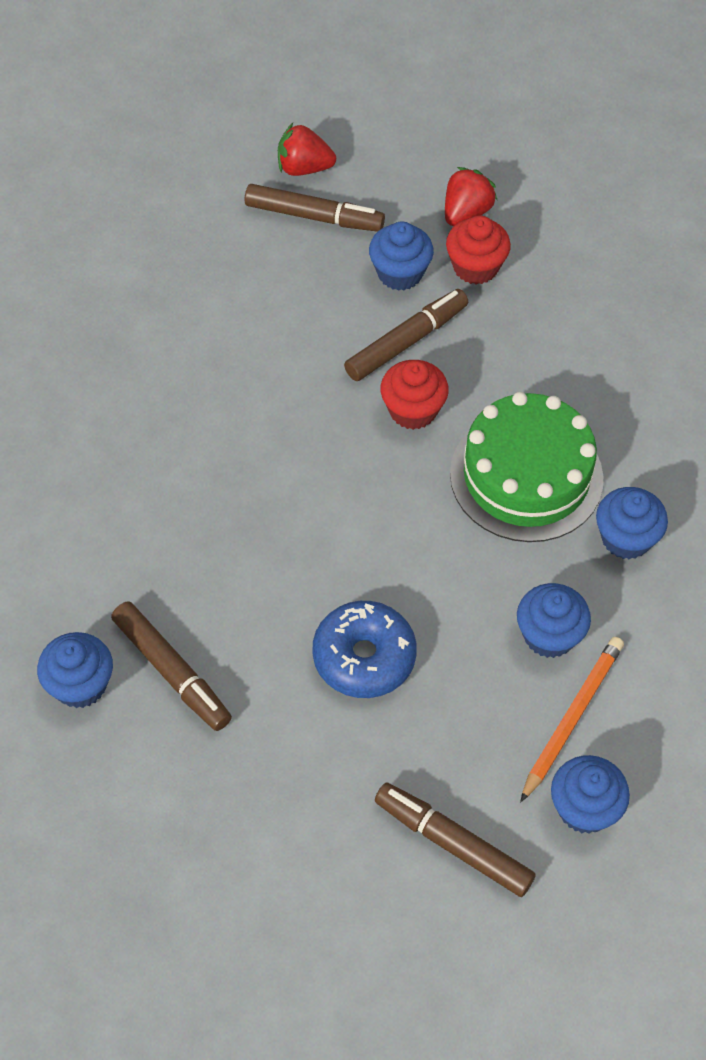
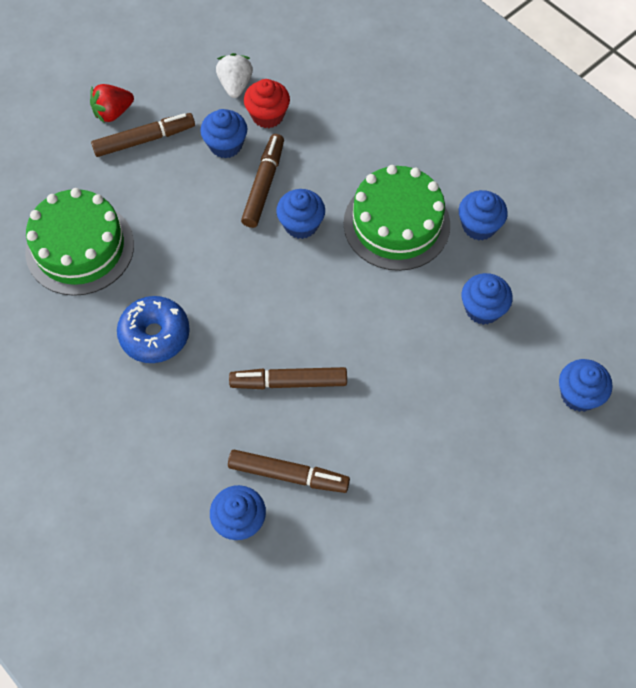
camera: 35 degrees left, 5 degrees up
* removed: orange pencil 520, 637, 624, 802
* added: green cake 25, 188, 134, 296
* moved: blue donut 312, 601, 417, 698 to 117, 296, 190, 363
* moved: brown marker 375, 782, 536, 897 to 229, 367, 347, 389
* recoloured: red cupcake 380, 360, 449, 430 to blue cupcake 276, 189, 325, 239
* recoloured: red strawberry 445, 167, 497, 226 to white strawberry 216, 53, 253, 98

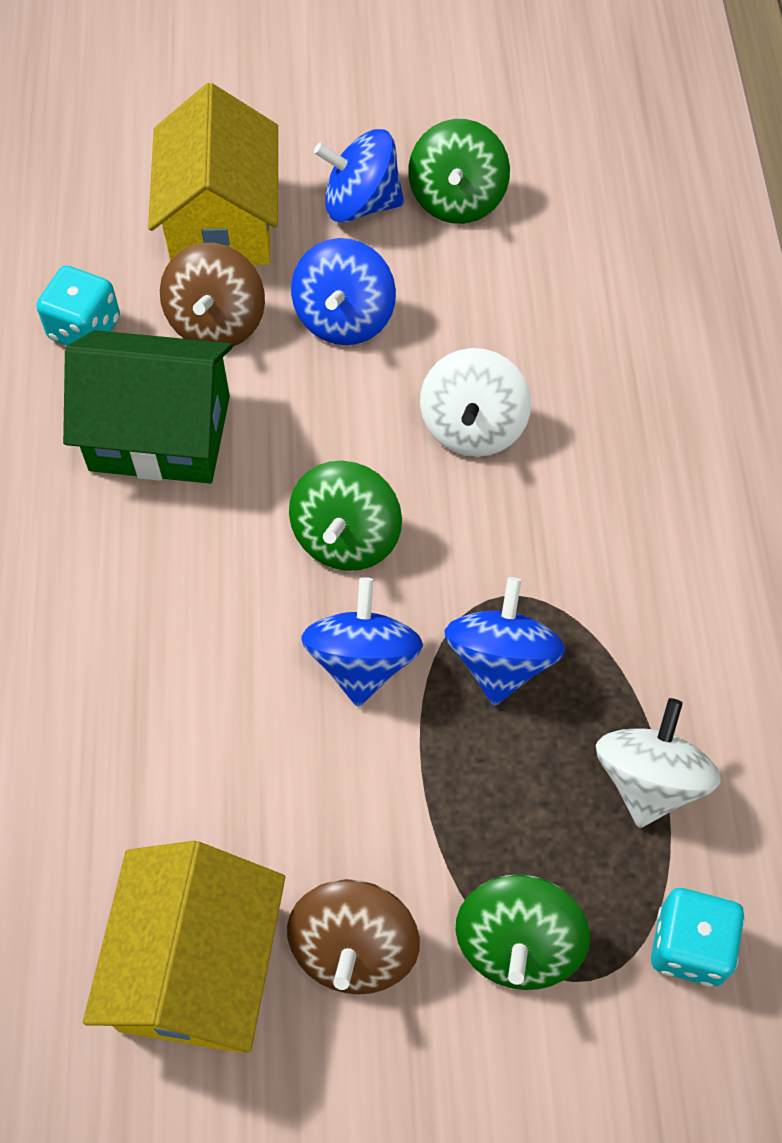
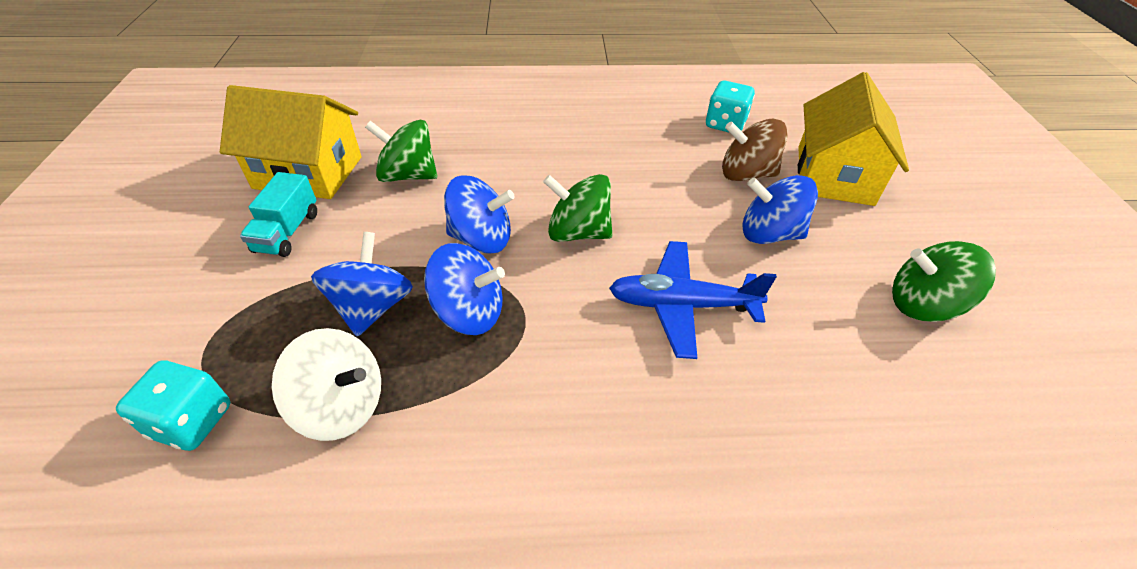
camera: 90 degrees right, 15 degrees down
* removed: green house 63, 330, 233, 484
* moved: blue spinning top 314, 129, 404, 222 to 311, 232, 413, 337
* moved: green spinning top 456, 874, 590, 990 to 365, 120, 437, 182
* replaced: brown spinning top 287, 879, 420, 994 to turquoise truck 240, 172, 317, 257
* replaced: white spinning top 420, 348, 531, 457 to blue plane 609, 241, 777, 359
* turned: yellow house 148, 83, 278, 265 = 798, 72, 909, 206 75 degrees counterclockwise

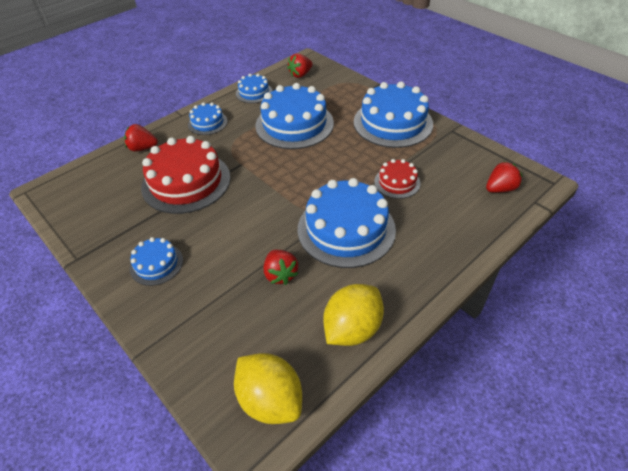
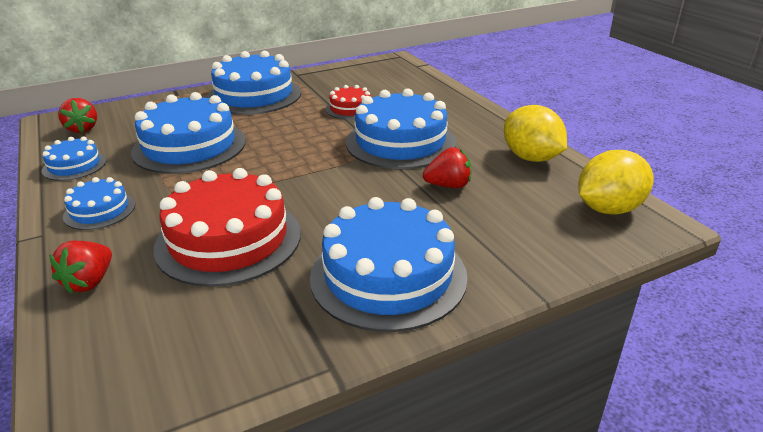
camera: 75 degrees left, 15 degrees down
* removed: red strawberry 486, 162, 523, 193
* resized: blue cake 130, 237, 183, 286 = 310, 197, 468, 332 x1.97

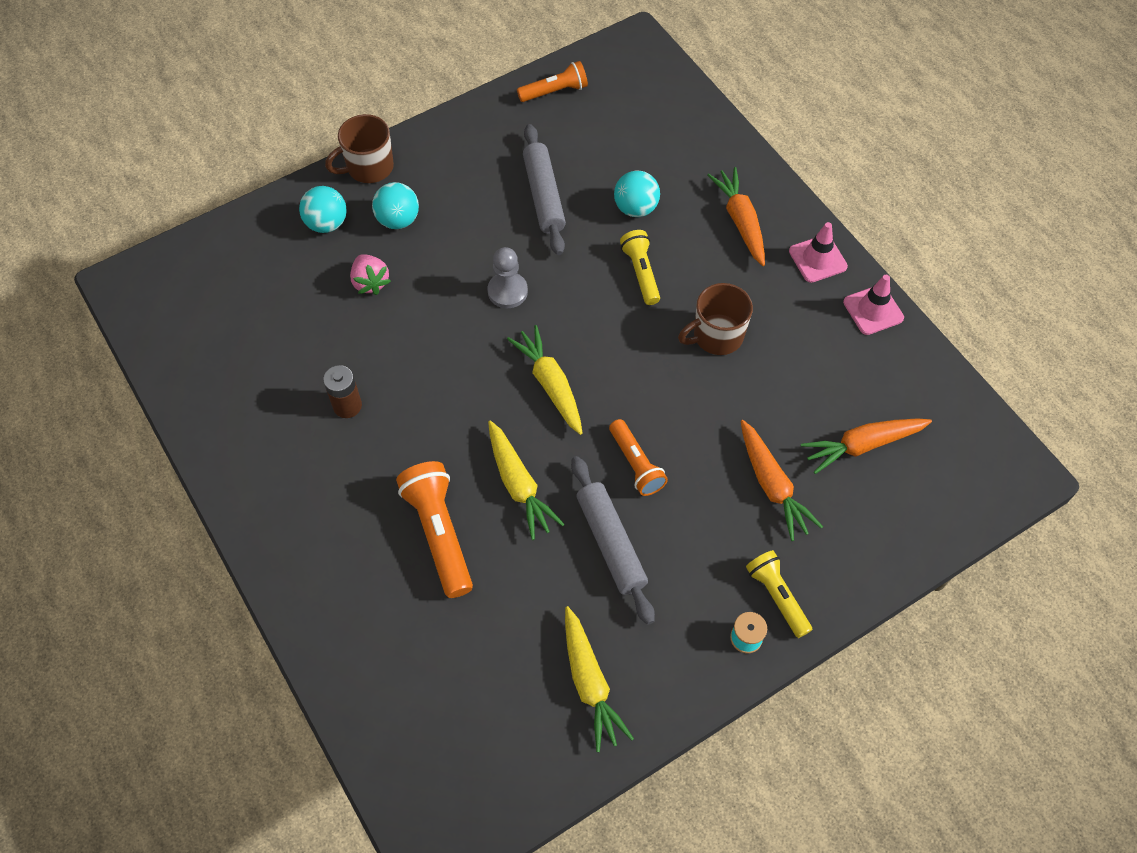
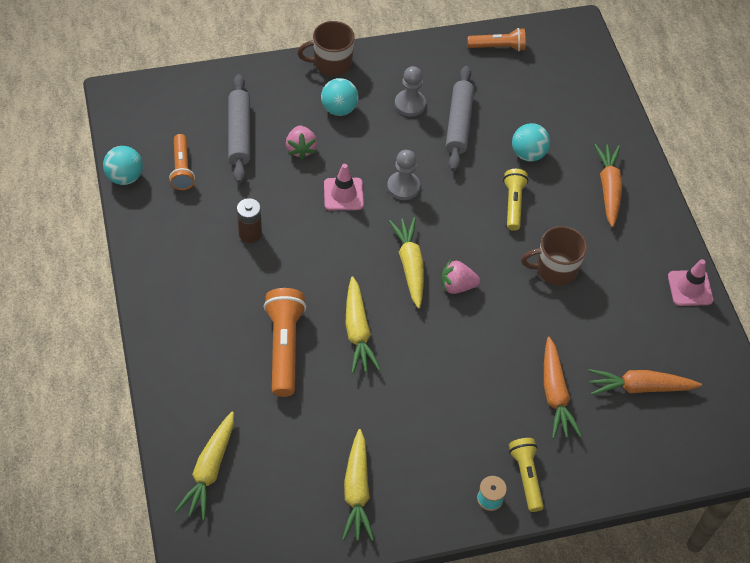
camera: 15 degrees right, 5 degrees down
* added: yellow carrot 175, 411, 234, 520
* added: grey pawn 395, 66, 426, 117
* added: pink strawberry 441, 259, 480, 294
* moved: turquoise ball 299, 186, 347, 233 to 103, 146, 143, 185
* moved: grey rolling pin 571, 456, 655, 625 to 228, 74, 251, 183
* moved: orange flashlight 609, 419, 668, 496 to 169, 134, 195, 190
* moved: pink traffic cone 789, 222, 848, 283 to 324, 164, 364, 210

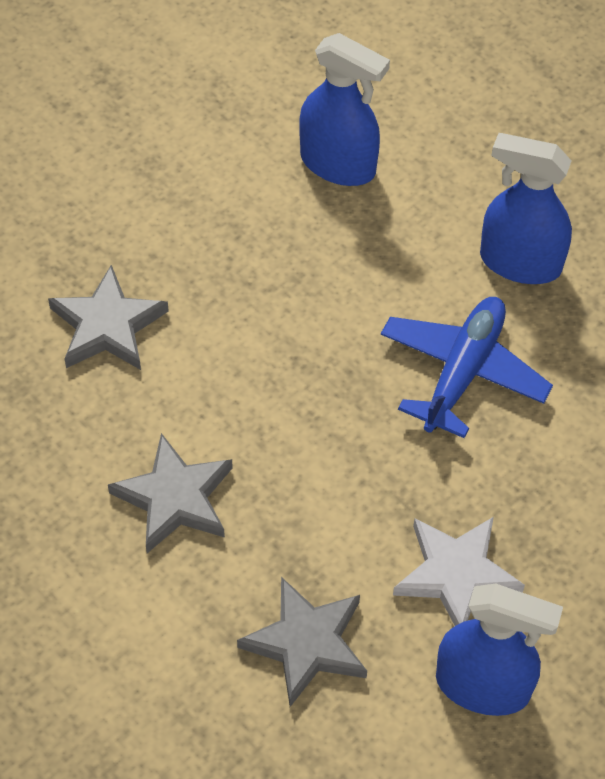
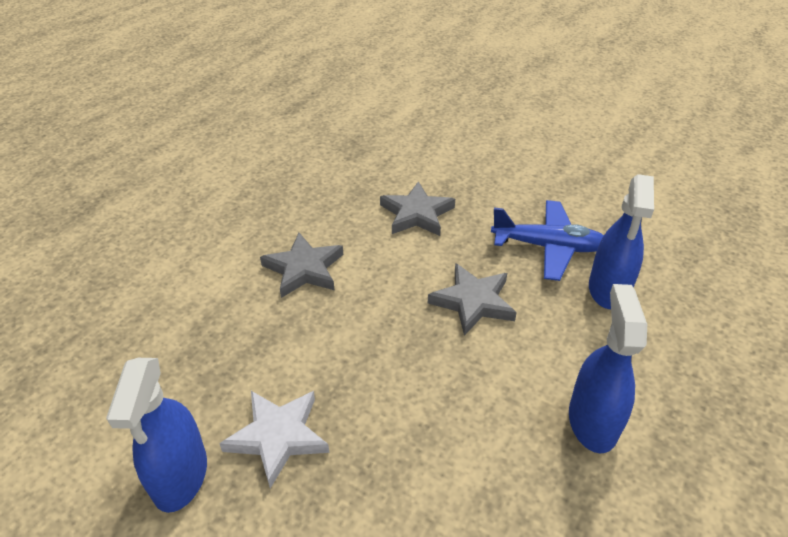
camera: 75 degrees right, 15 degrees down
* moved: grey star 237, 577, 367, 707 to 428, 263, 517, 336
* moved: blue plane 381, 297, 553, 438 to 491, 200, 604, 281

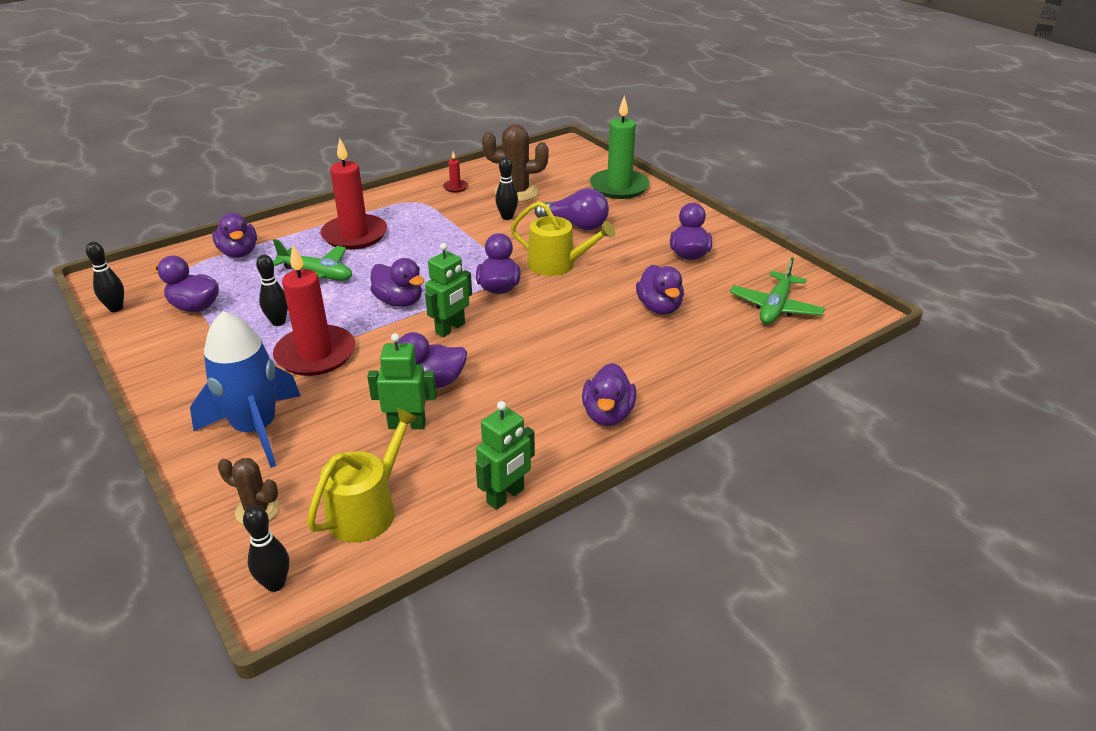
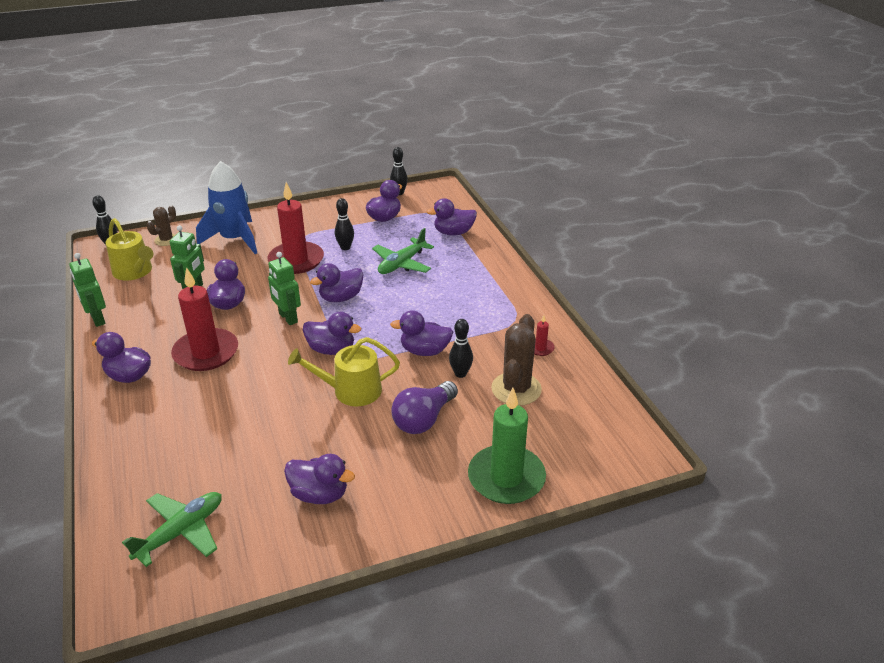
camera: 105 degrees right, 0 degrees up
* moved: red candle 320, 138, 387, 250 to 171, 267, 238, 371
* moved: purple duck 636, 264, 684, 314 to 390, 310, 453, 356
* turned: yellow watering can 511, 201, 615, 276 = 288, 337, 400, 406 45 degrees clockwise
* turned: green plane 730, 257, 825, 324 = 122, 492, 222, 567 90 degrees clockwise

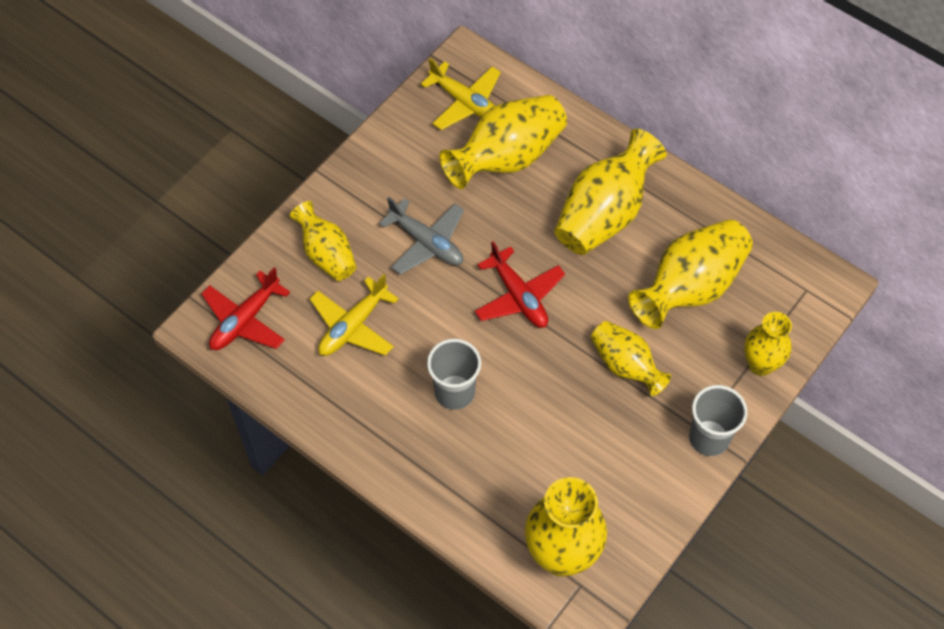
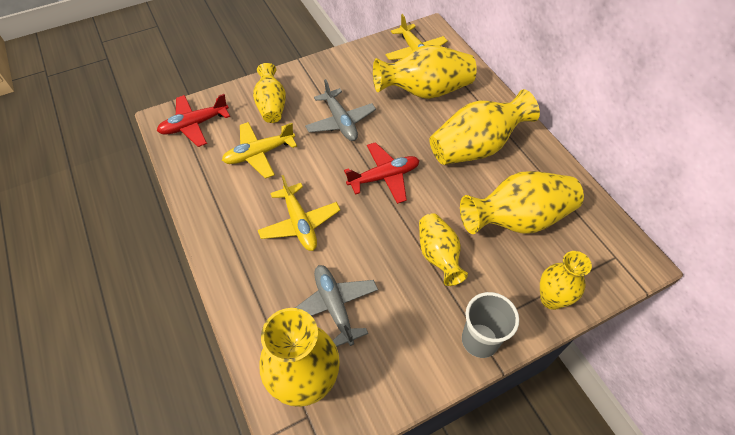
camera: 25 degrees right, 5 degrees down
* added: grey plane 295, 265, 378, 347
* replaced: grey cup 427, 339, 481, 410 to yellow plane 258, 175, 340, 251
* turned: red plane 475, 241, 565, 328 = 344, 142, 420, 204 105 degrees counterclockwise

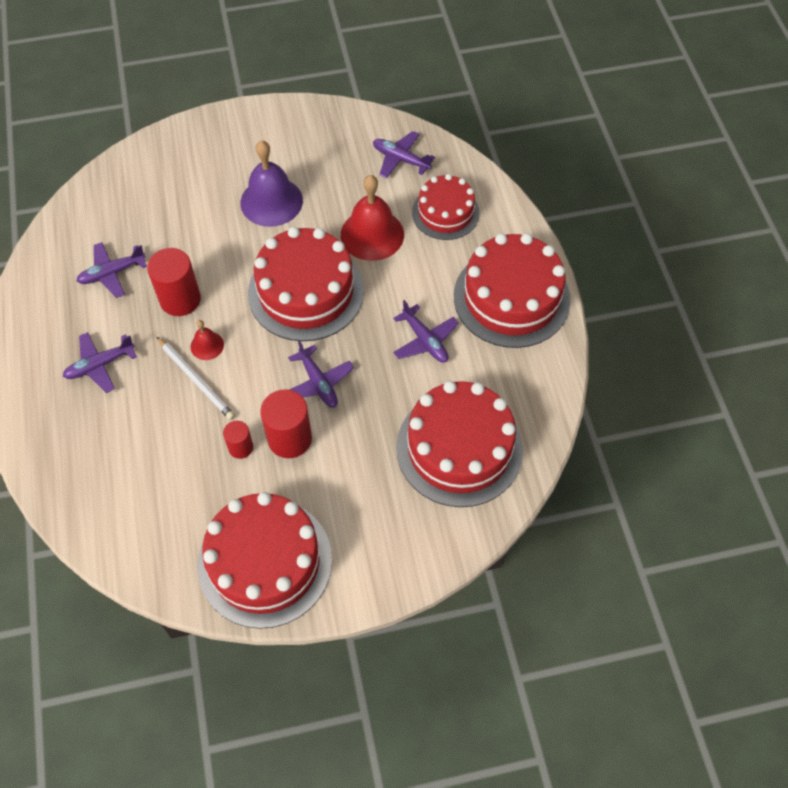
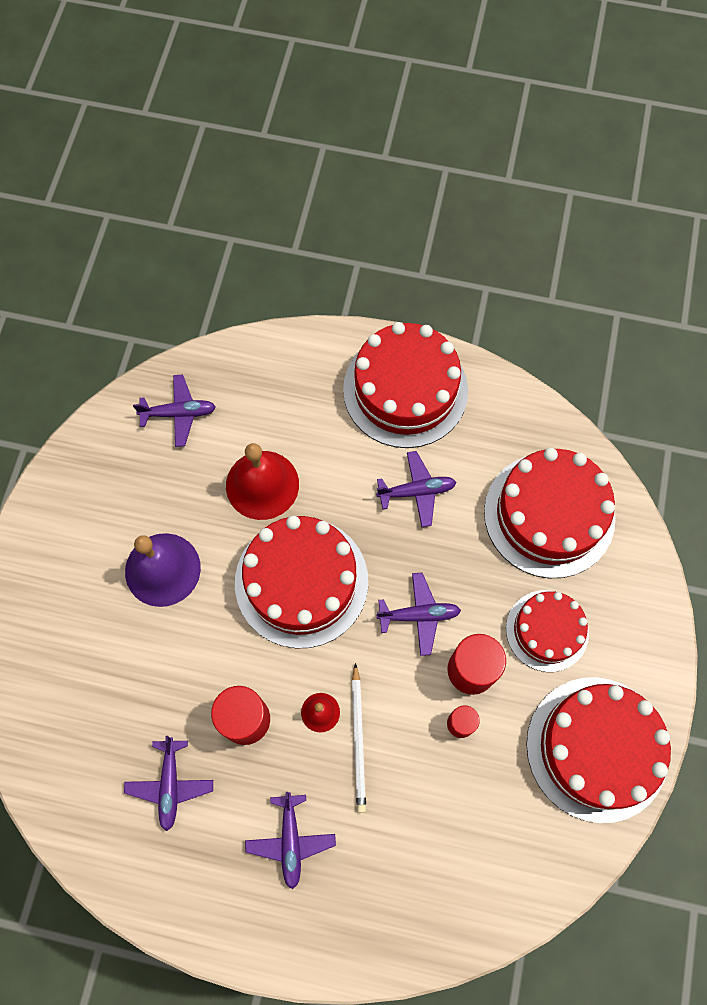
camera: 65 degrees left, 10 degrees up
* moved: red cake 412, 174, 480, 240 to 506, 590, 589, 672
* turned: white pencil 156, 336, 235, 420 = 352, 663, 366, 813 105 degrees clockwise
* turned: purple plane 373, 131, 435, 178 = 133, 374, 216, 447 150 degrees counterclockwise

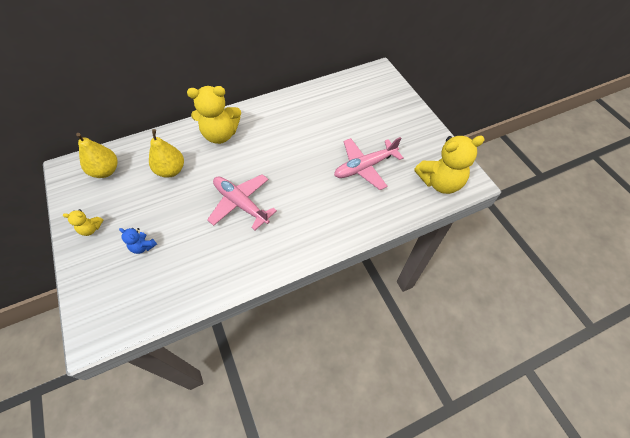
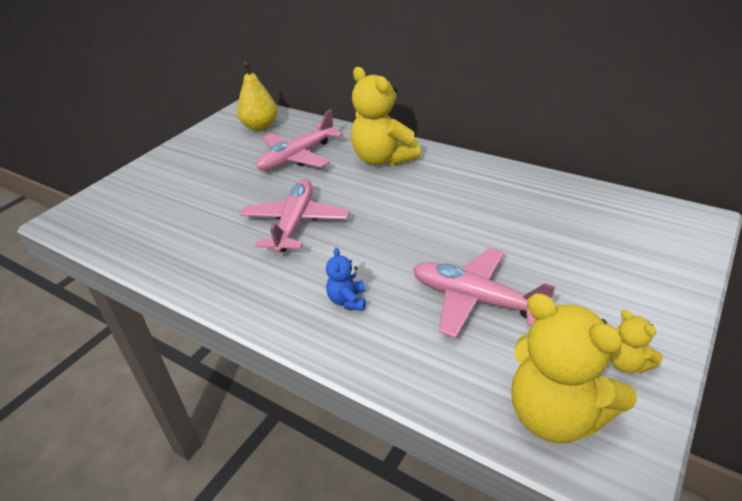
camera: 60 degrees right, 20 degrees down
* moved: yellow teddy bear 63, 209, 103, 236 to 610, 310, 663, 374
* moved: blue teddy bear 119, 228, 157, 254 to 326, 248, 366, 311
* replaced: yellow pear 149, 129, 184, 178 to pink plane 256, 109, 343, 171

